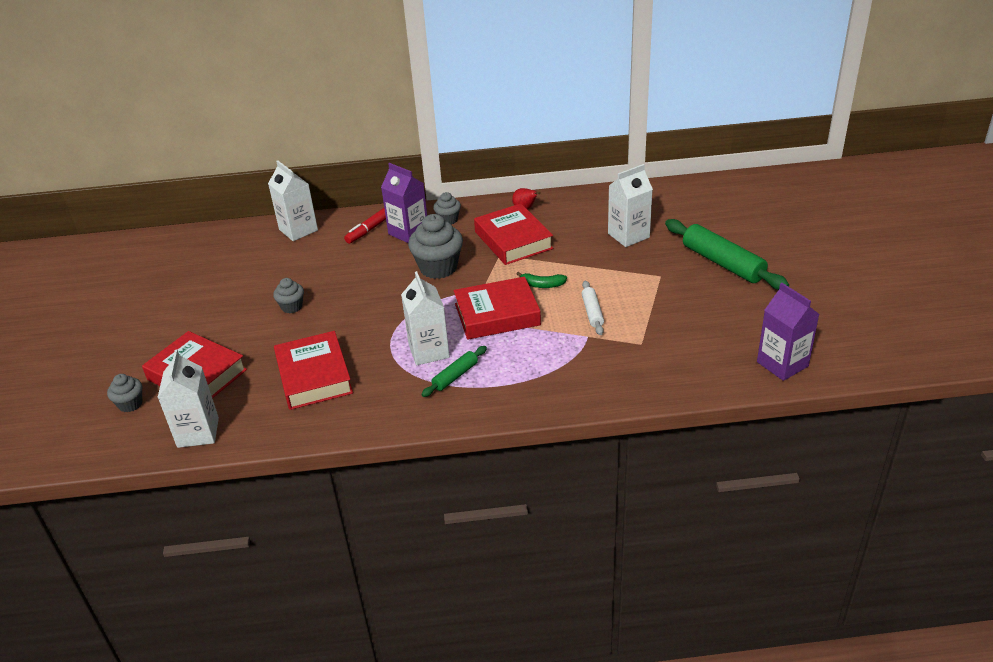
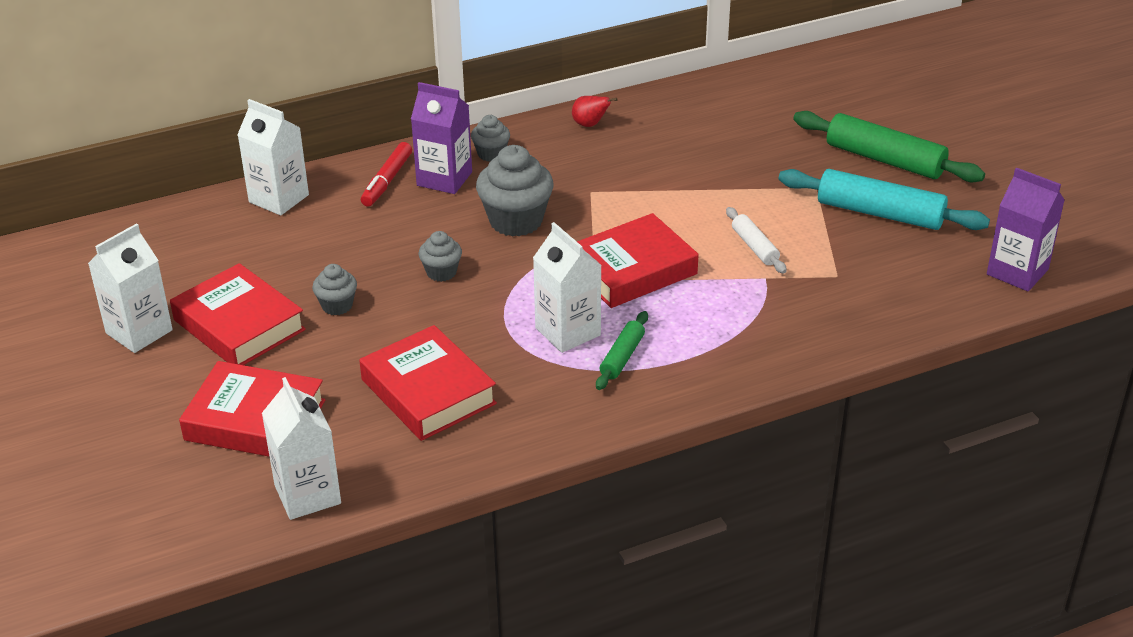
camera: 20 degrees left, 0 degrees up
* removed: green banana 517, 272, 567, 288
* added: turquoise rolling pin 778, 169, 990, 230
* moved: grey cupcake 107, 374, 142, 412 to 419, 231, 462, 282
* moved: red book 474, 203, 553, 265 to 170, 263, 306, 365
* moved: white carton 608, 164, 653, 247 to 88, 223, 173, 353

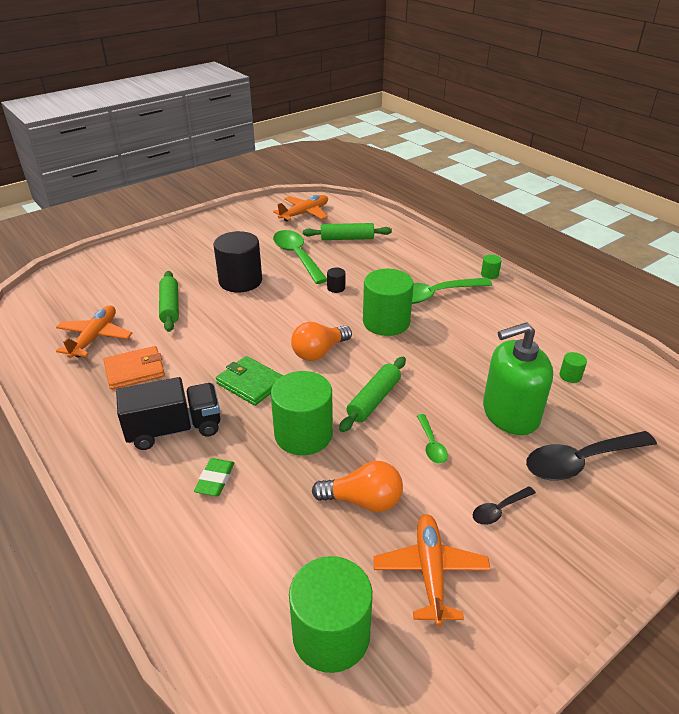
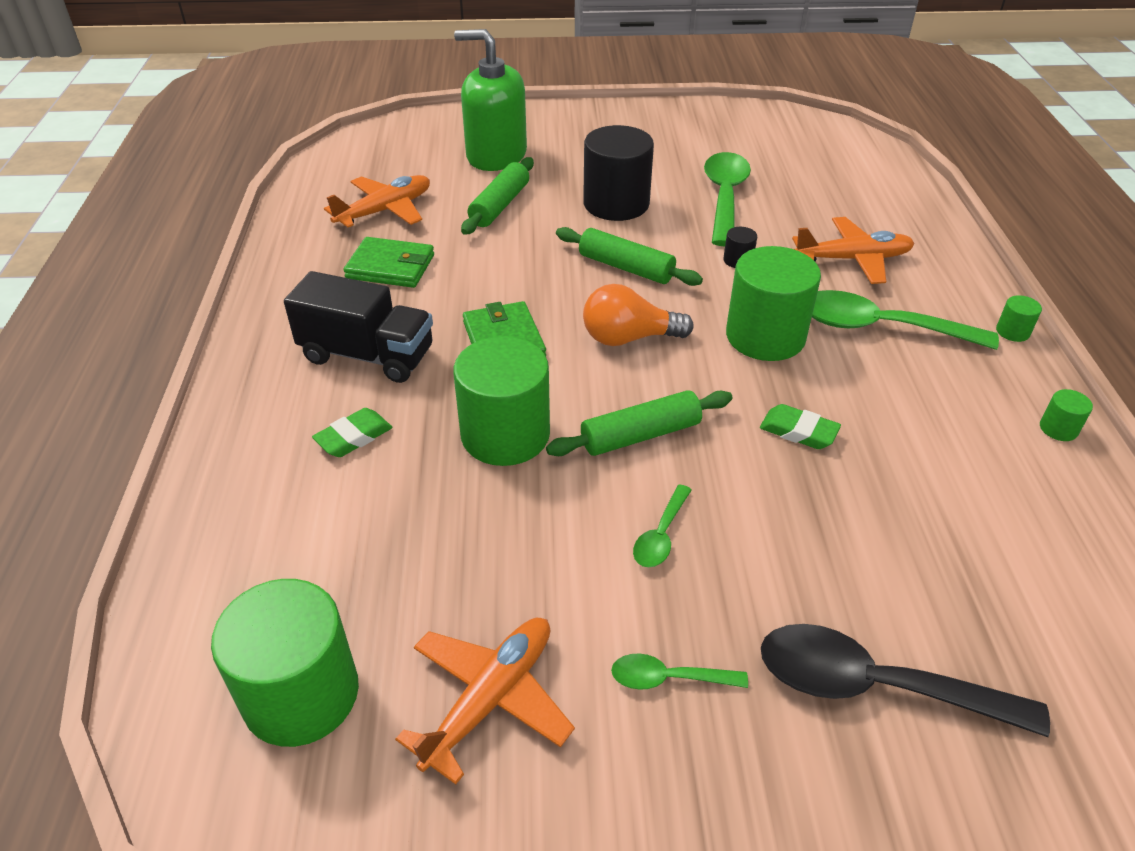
camera: 35 degrees right, 5 degrees up
* removed: orange light bulb 312, 461, 403, 512
* added: green eraser 760, 404, 841, 449
* moved: orange plane 273, 195, 328, 221 to 792, 217, 915, 284
* moved: green rolling pin 303, 223, 392, 240 to 556, 227, 703, 286
* moved: green soap dispenser 483, 322, 553, 435 to 454, 29, 527, 171
* moved: green cylinder 559, 352, 587, 383 to 1040, 389, 1093, 441
* recoloured: orange wallet 104, 346, 165, 390 to green wallet 343, 237, 434, 288
* recoloured: black spoon 473, 486, 536, 525 to green spoon 611, 653, 748, 690

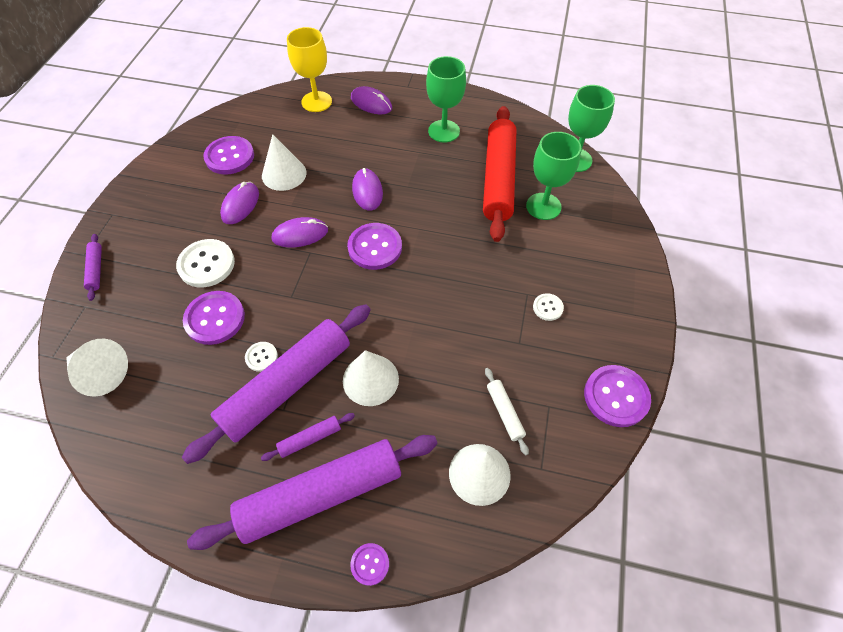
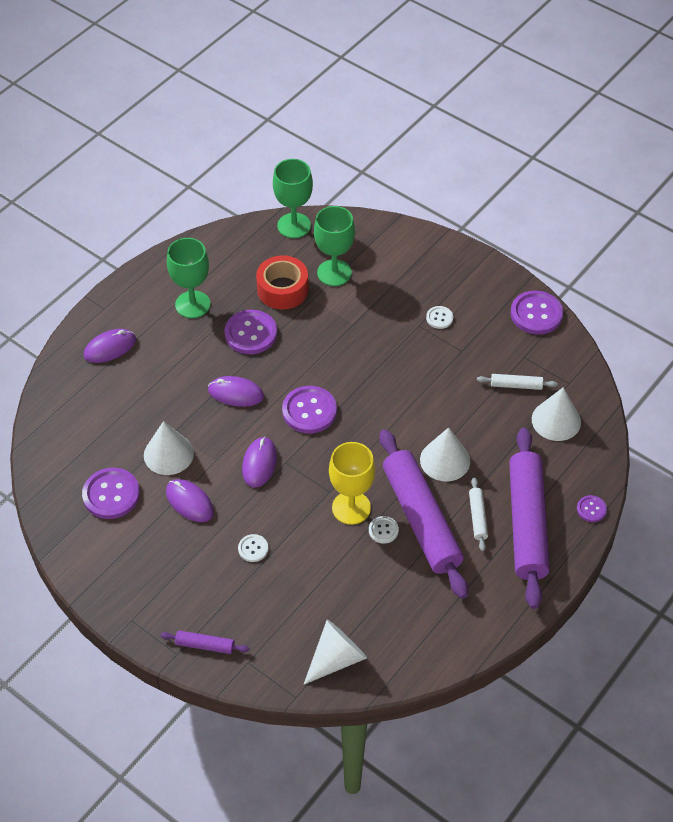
camera: 65 degrees left, 5 degrees down
* moved: purple button 183, 291, 245, 345 to 224, 310, 277, 354
* moved: yellow goblet 287, 27, 332, 112 to 329, 442, 375, 525
* replaced: red rolling pin 483, 106, 517, 242 to red tape 256, 255, 308, 309
* recoloured: purple rolling pin 261, 413, 355, 461 to white rolling pin 469, 477, 488, 552
* resized: white button 176, 239, 235, 287 = 238, 534, 268, 562 x0.52

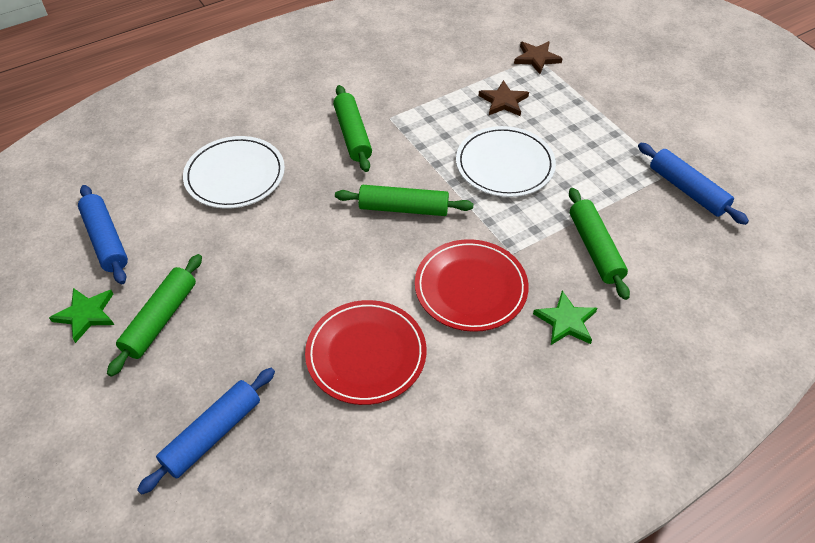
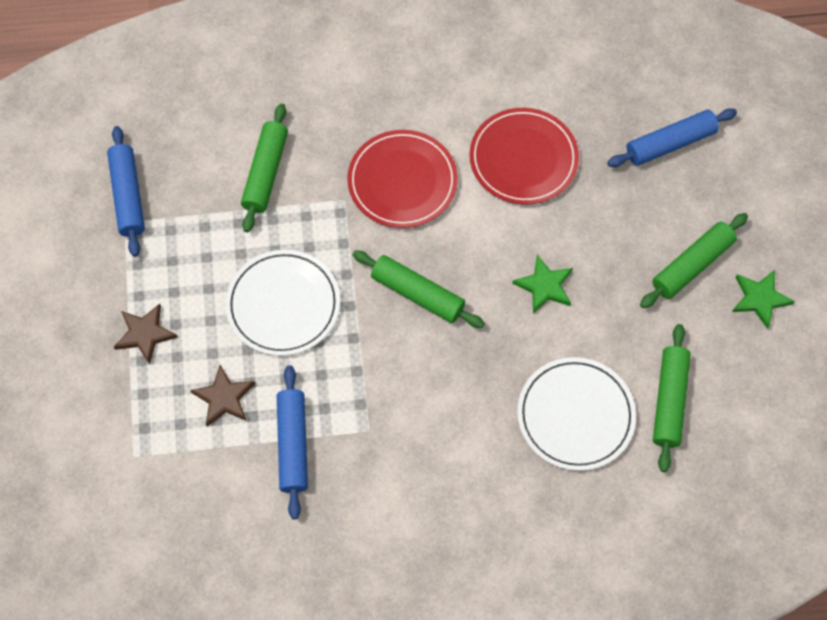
camera: 155 degrees left, 15 degrees up
* moved: blue rolling pin 78, 185, 128, 284 to 277, 365, 308, 519
* moved: green rolling pin 333, 85, 372, 172 to 653, 324, 691, 472
* moved: brown star 514, 41, 563, 74 to 114, 304, 178, 365
* moved: green star 533, 291, 597, 345 to 512, 255, 573, 314

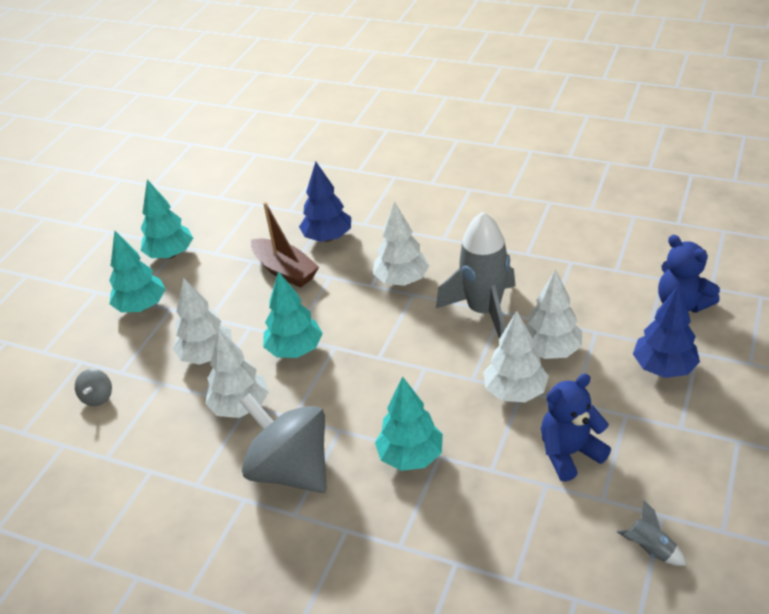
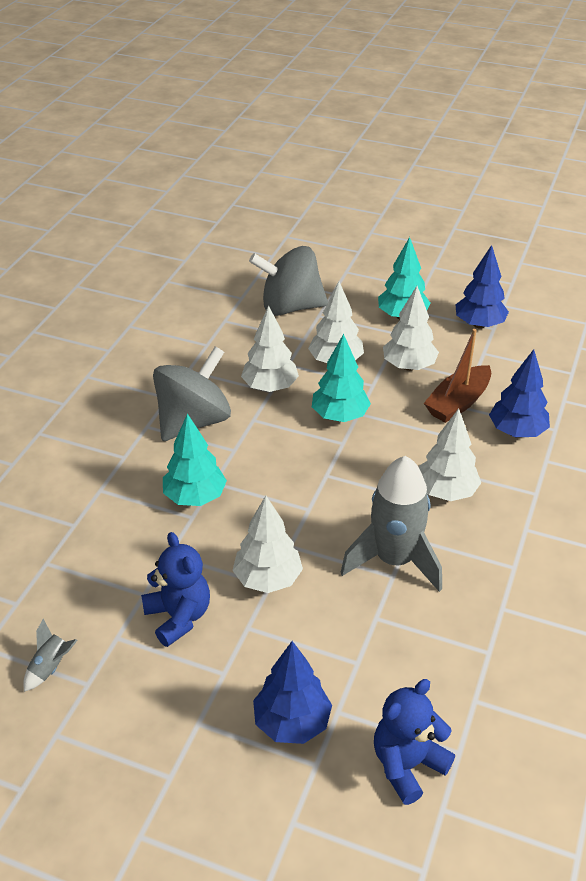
camera: 85 degrees right, 0 degrees up
* moved: white tree 525, 269, 582, 359 to 383, 286, 439, 371
* recoloured: turquoise tree 140, 179, 193, 259 to blue tree 455, 245, 509, 329
* resized: grey spinning top 75, 369, 112, 406 = 249, 246, 328, 316 x2.40

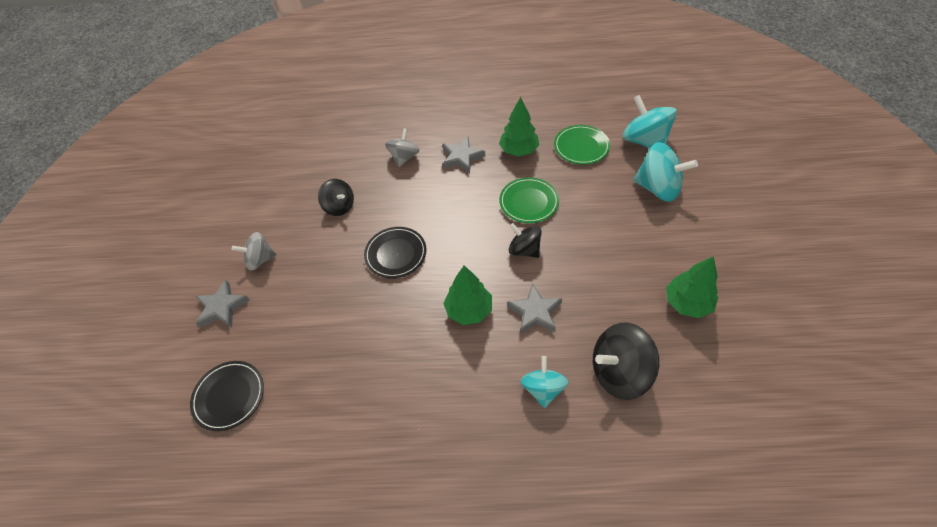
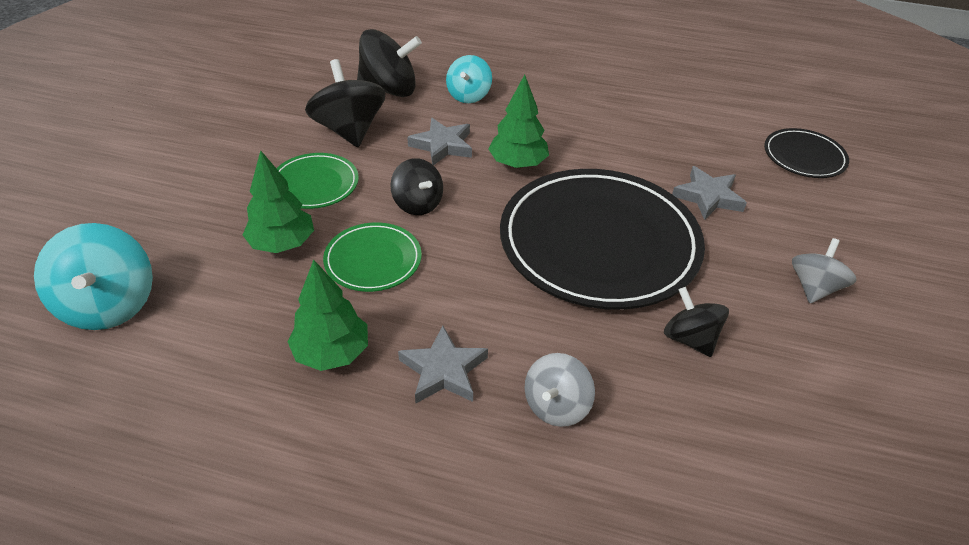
camera: 170 degrees left, 10 degrees down
* removed: turquoise spinning top 633, 142, 698, 202
* added: black spinning top 305, 59, 385, 147
* moved: grey star 195, 280, 250, 328 to 672, 166, 747, 220
* moved: green plate 554, 125, 610, 165 to 276, 153, 359, 209
* moved: green tree 666, 256, 718, 318 to 243, 150, 314, 253
* turned: grey spinning top 232, 232, 277, 271 = 792, 238, 857, 303 60 degrees counterclockwise
* resized: black plate 364, 227, 427, 278 = 500, 169, 705, 310 x2.15

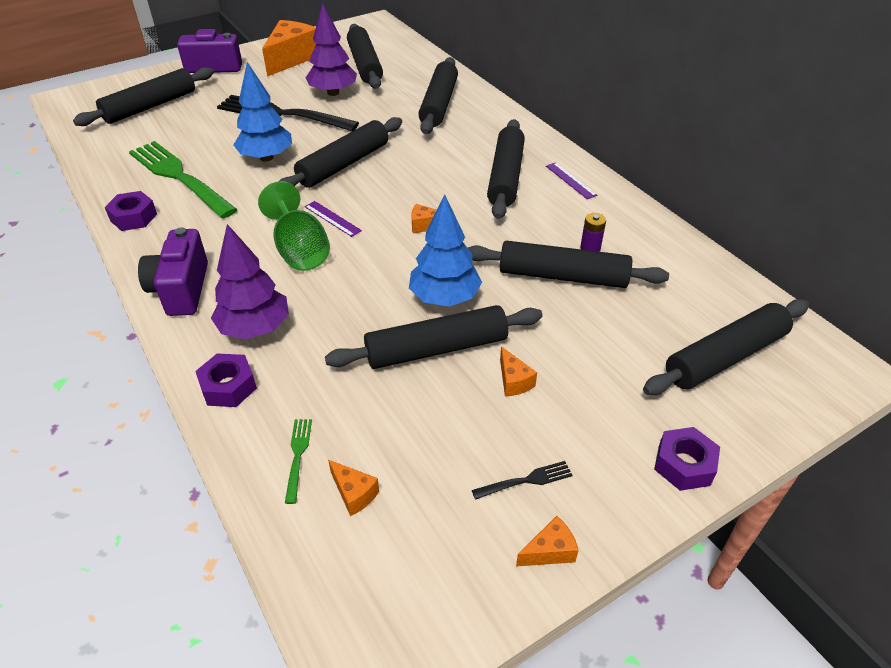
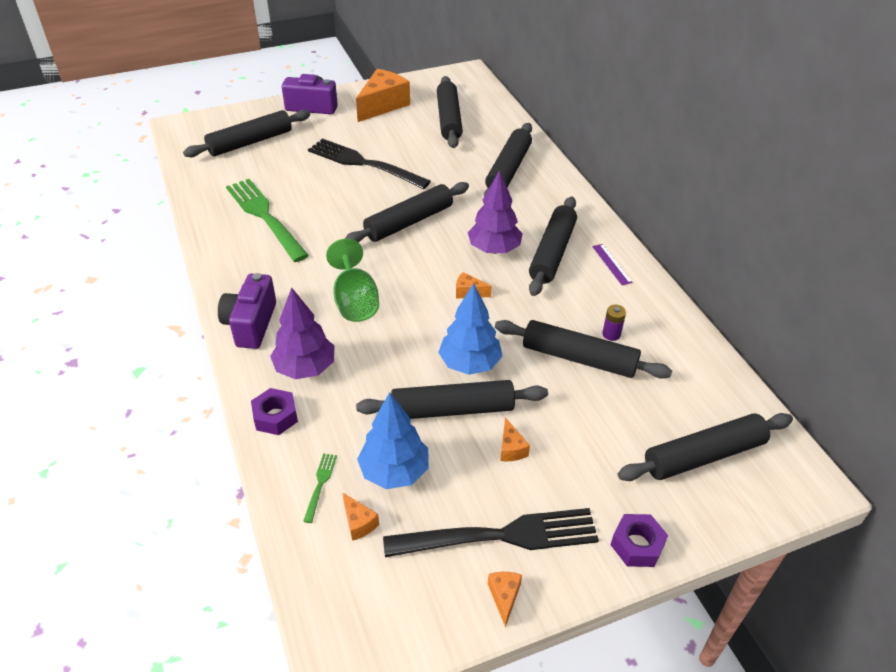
camera: 10 degrees right, 0 degrees up
* removed: purple nut 105, 191, 157, 231
* removed: purple ruler 305, 201, 362, 237
* moved: blue tree 233, 62, 292, 162 to 357, 392, 428, 489
* moved: purple tree 306, 3, 357, 96 to 468, 170, 523, 254
* turned: orange cheese 516, 516, 579, 566 = 488, 572, 522, 628 75 degrees counterclockwise
* resized: black fork 472, 461, 573, 500 = 383, 508, 599, 557 x2.48

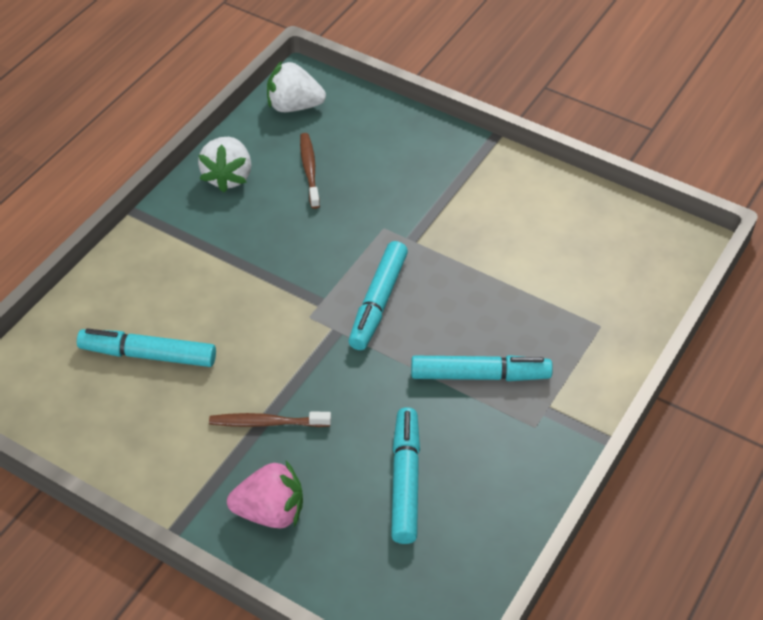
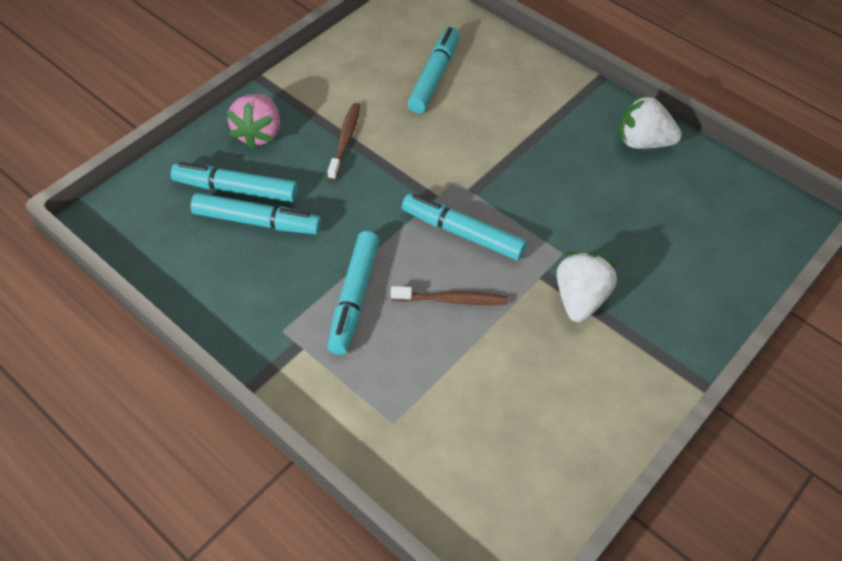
camera: 100 degrees right, 5 degrees up
* added: turquoise marker 171, 162, 298, 202
* moved: white strawberry 267, 60, 326, 112 to 557, 252, 617, 322
* moved: brown toothbrush 300, 133, 320, 209 to 391, 286, 508, 305

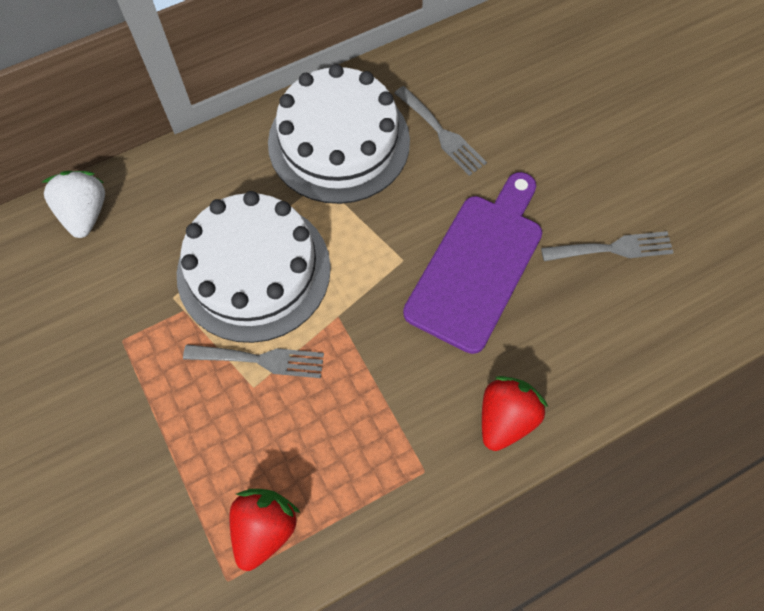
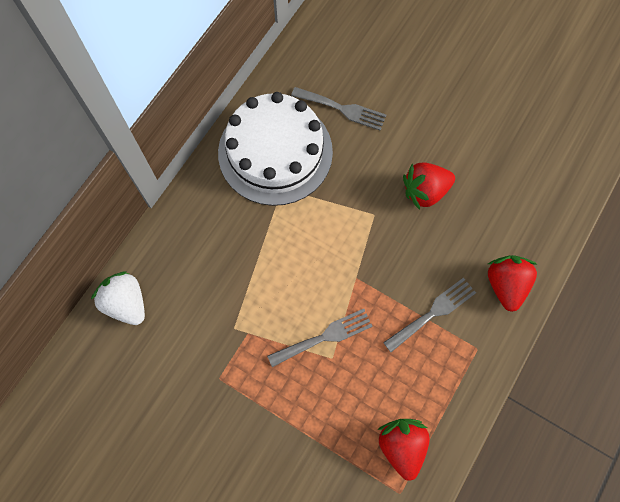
camera: 30 degrees left, 5 degrees up
* removed: white cake 177, 191, 331, 343
* moved: grey fork 541, 231, 674, 261 to 383, 278, 476, 352
* replaced: purple cutting board 403, 172, 542, 354 to red strawberry 403, 162, 455, 210

